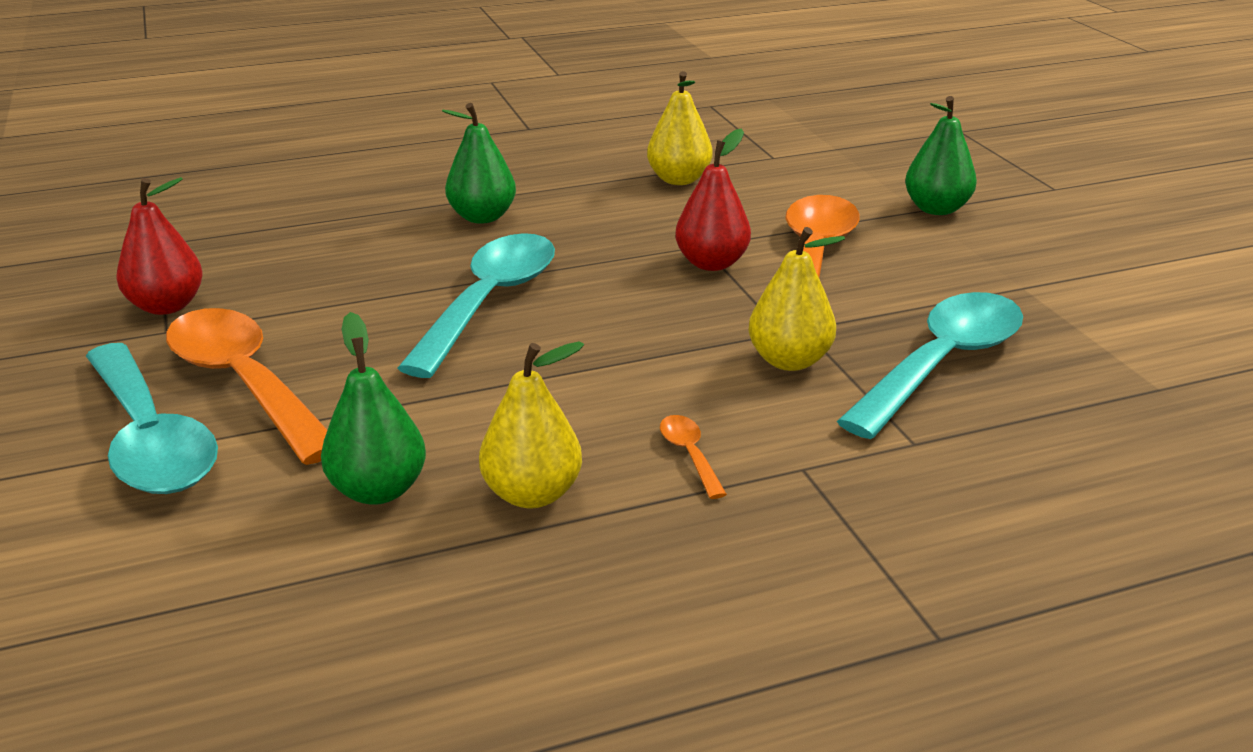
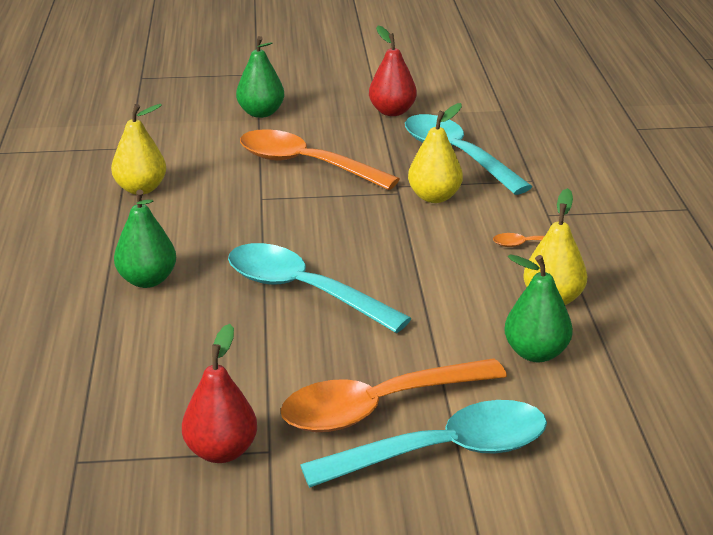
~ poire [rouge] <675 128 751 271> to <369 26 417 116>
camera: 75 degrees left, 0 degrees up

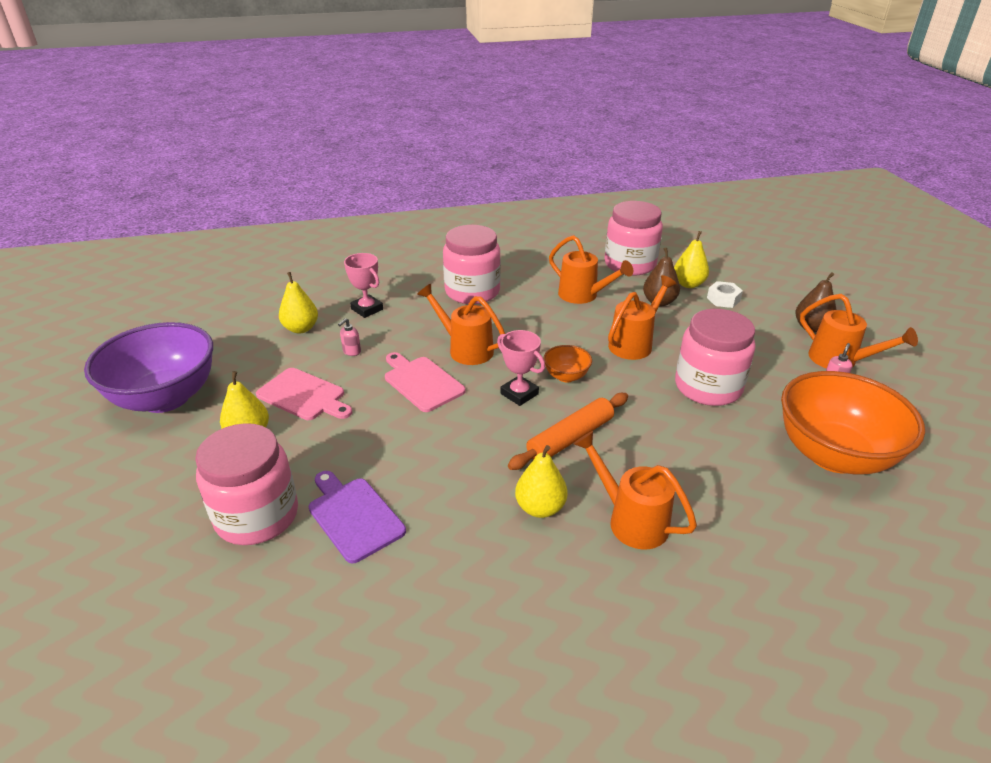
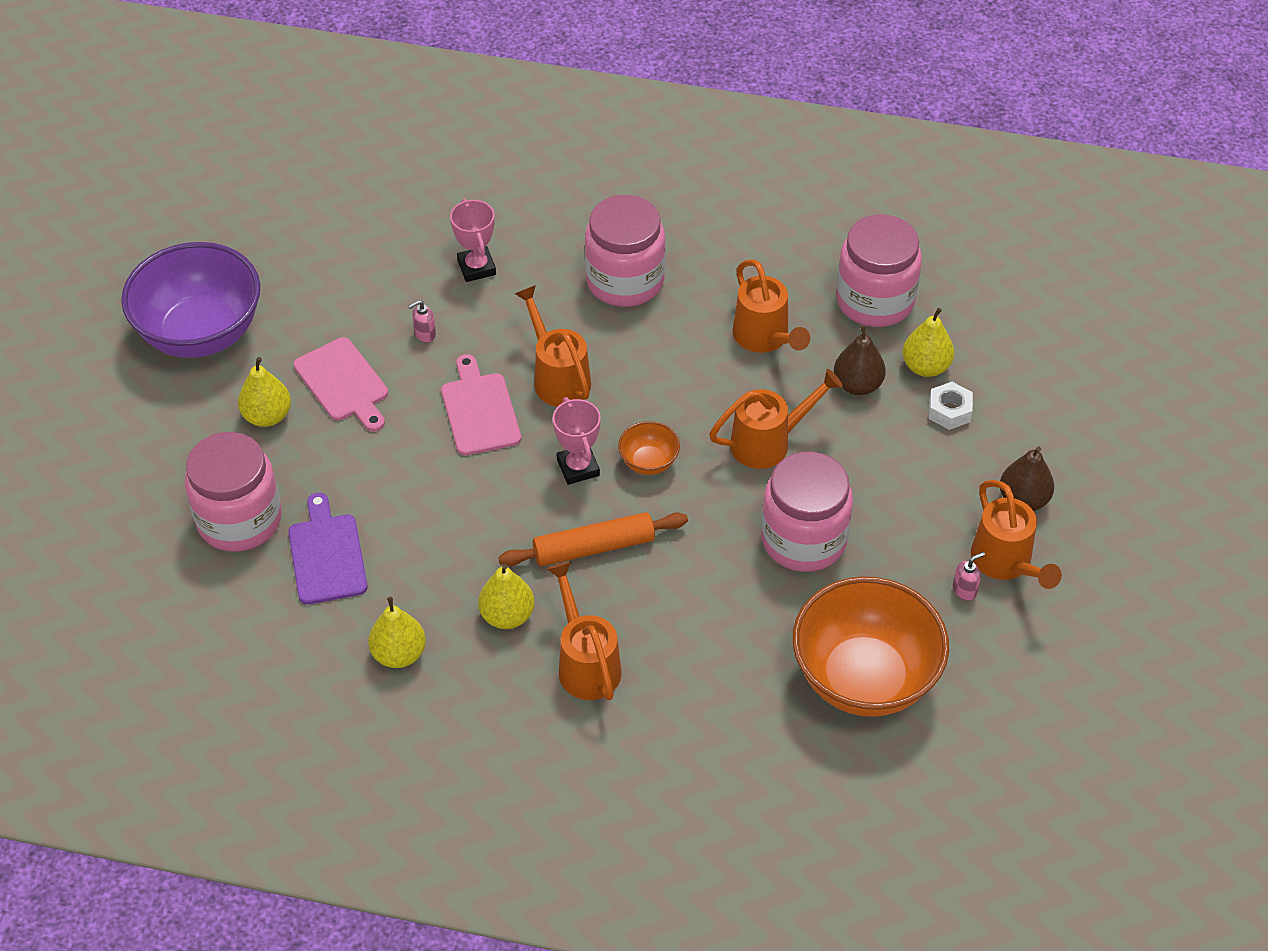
~ poire [jaune] <279 272 318 333> to <368 597 426 668>
camera: 25 degrees right, 15 degrees up

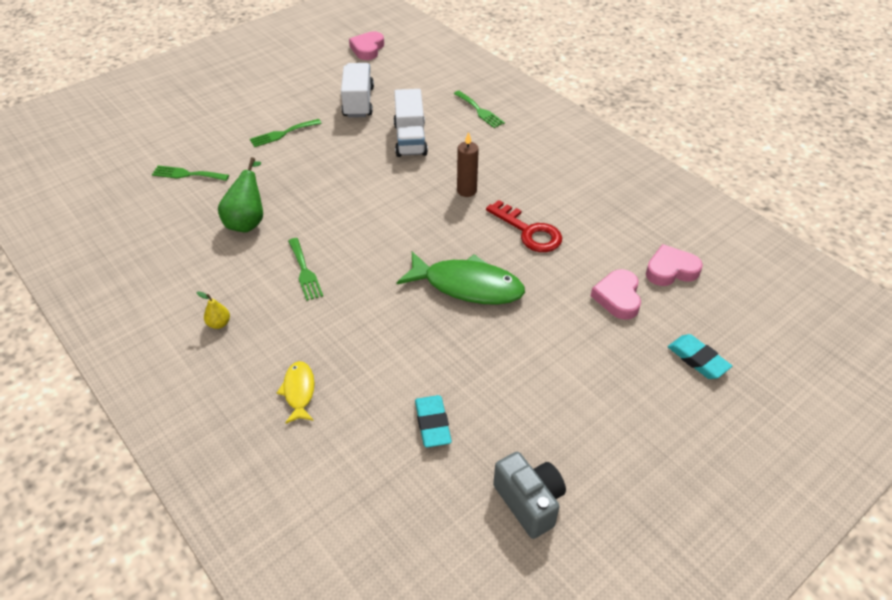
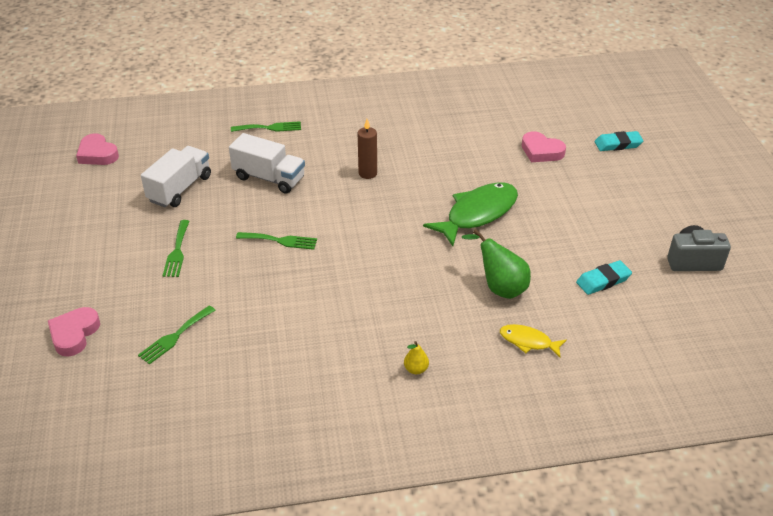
~ camion [blanc] <341 63 374 118> = <141 146 211 207> 90 degrees clockwise
~ poire [vert] <218 157 263 232> to <462 229 531 299>
- clé [rouge] <486 200 562 252>
~ fourchette [vert] <288 238 323 301> to <236 232 317 250>
~ cœur [rose] <646 244 703 286> to <48 307 100 357>
~ gomme [turquoise] <415 395 452 448> = <576 260 632 295> 45 degrees counterclockwise
camera: 60 degrees left, 5 degrees down

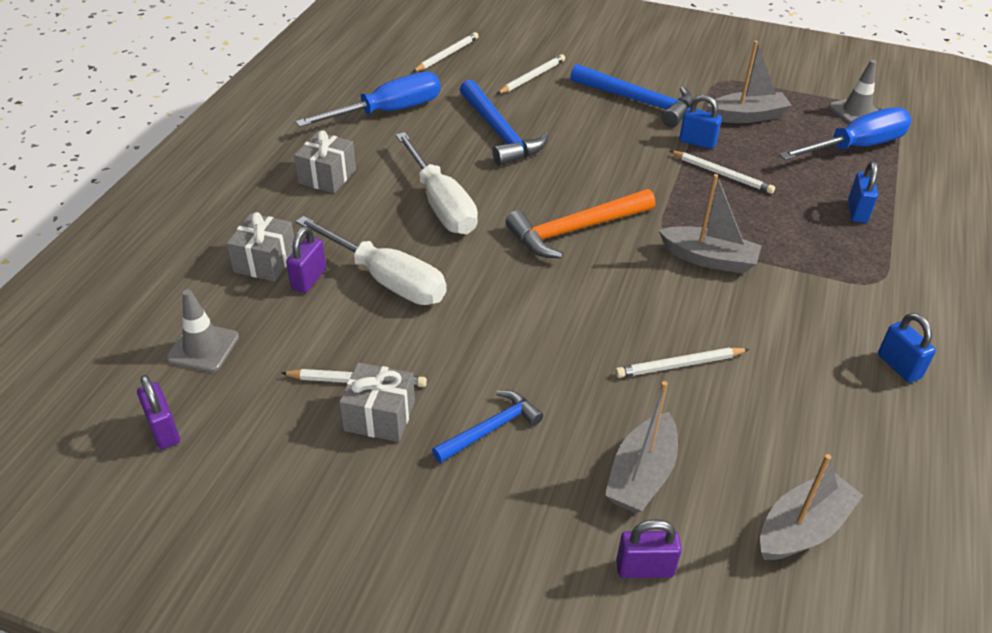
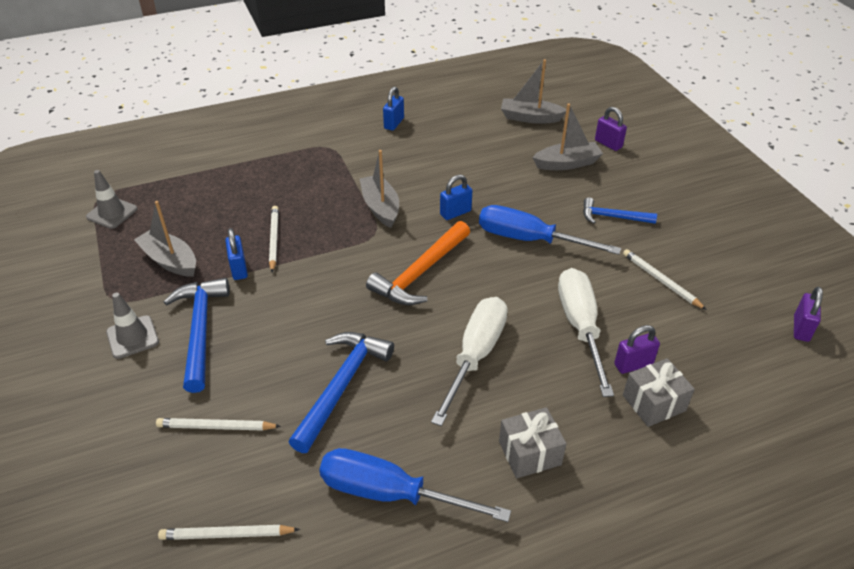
~ tournevis [bleu] <779 108 912 160> to <479 205 621 255>
~ cadenas [bleu] <848 161 878 223> to <440 174 472 220>
~ marteau [orange] <505 189 655 259> = <366 221 470 305> 105 degrees clockwise
~ cône de chantier [gris] <166 289 239 372> to <106 292 159 359>
- crayon [blanc] <615 347 749 378>
- cadeau [gris] <339 362 415 442>
camera: 130 degrees left, 0 degrees up

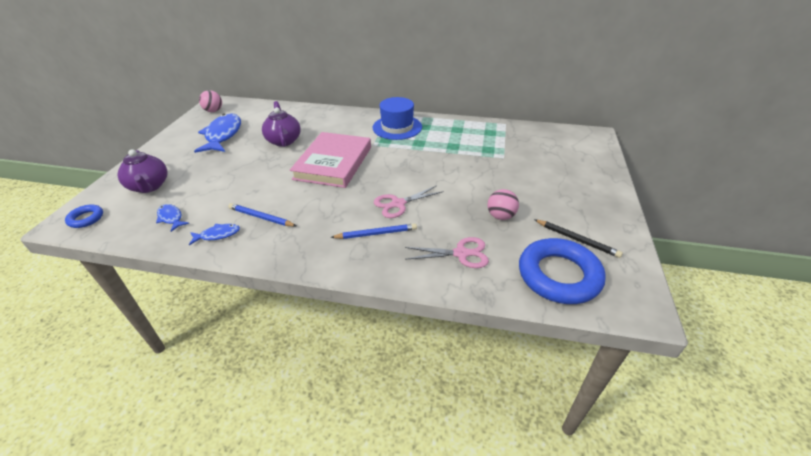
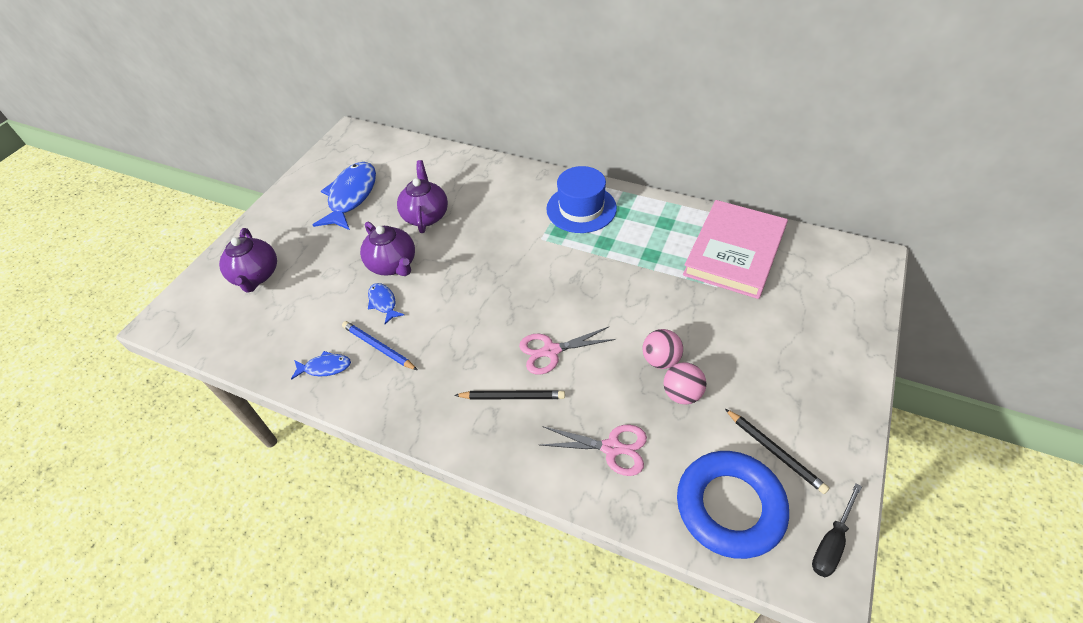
~ balle [rose] <199 90 222 112> to <643 329 683 369>
~ livre [rose] <290 132 371 188> to <683 200 788 299>
- anneau [bleu] <65 204 103 228>
~ poisson [bleu] <156 204 189 232> to <368 283 404 324>
~ crayon [bleu] <330 223 417 239> to crayon [noir] <454 390 565 399>
+ théière [violet] <360 222 415 276>
+ tournevis [noir] <812 483 862 577>
camera: 15 degrees right, 10 degrees up

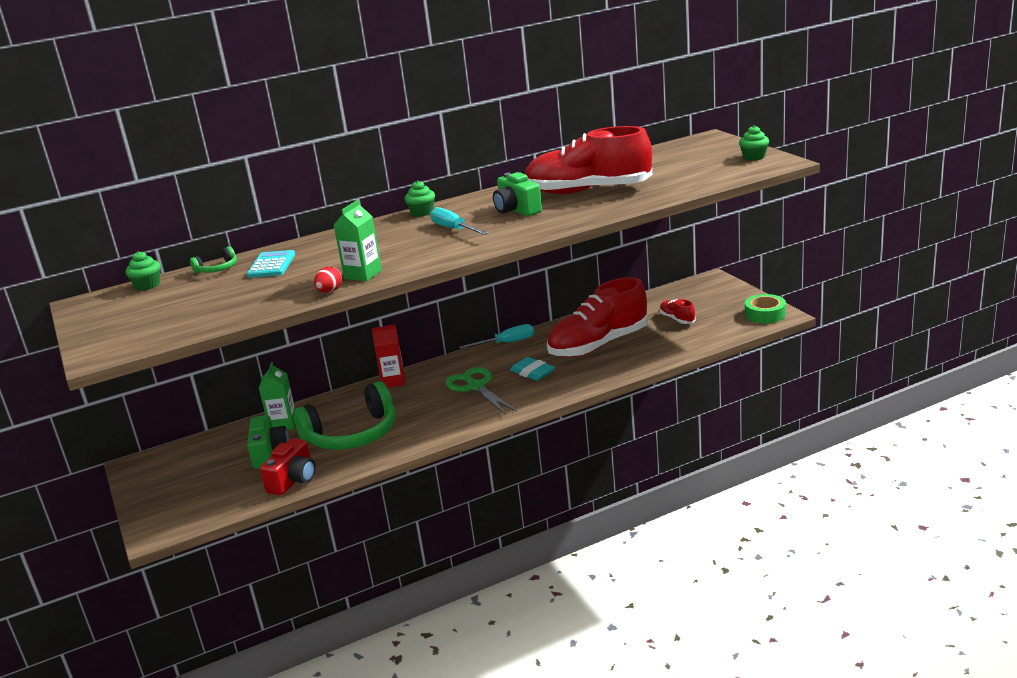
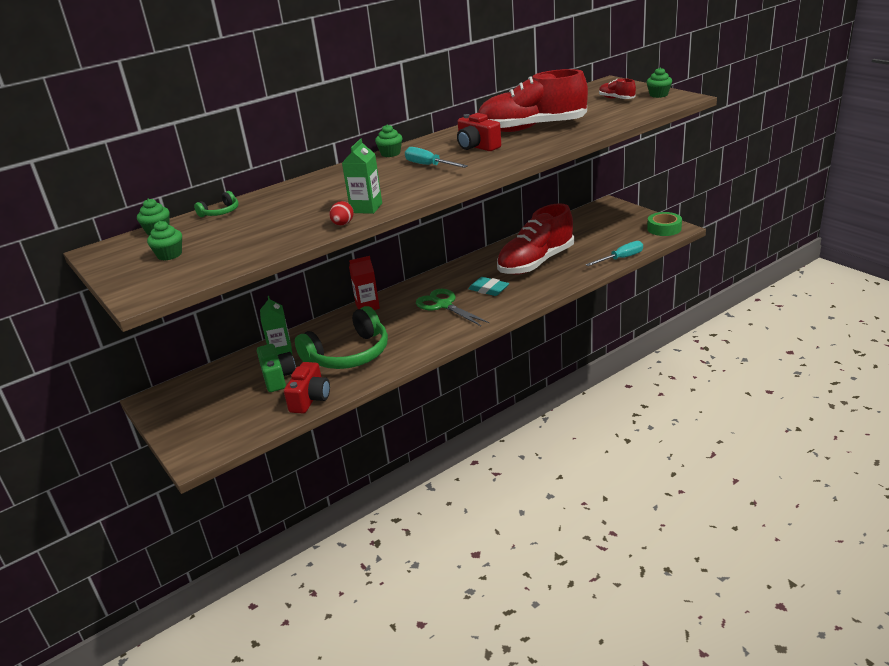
~ appareil photo [vert] <493 172 542 216> to appareil photo [rouge] <457 113 501 151>
- calculatrice [turquoise] <247 250 295 278>
~ chaussure [rouge] <659 299 696 324> to <599 78 636 99>
~ tournevis [turquoise] <459 324 534 349> to <586 241 643 266>
+ muffin [vert] <147 221 182 261>
camera: 10 degrees left, 5 degrees up

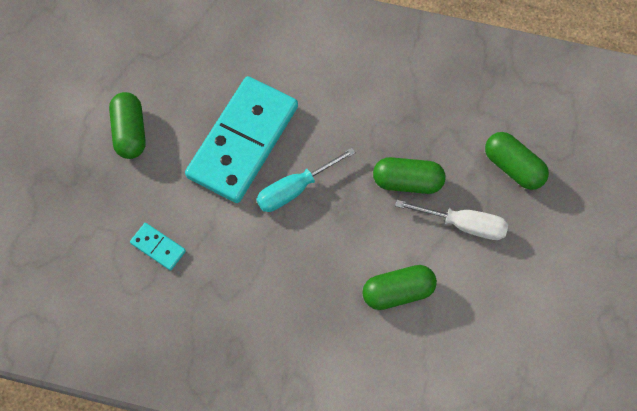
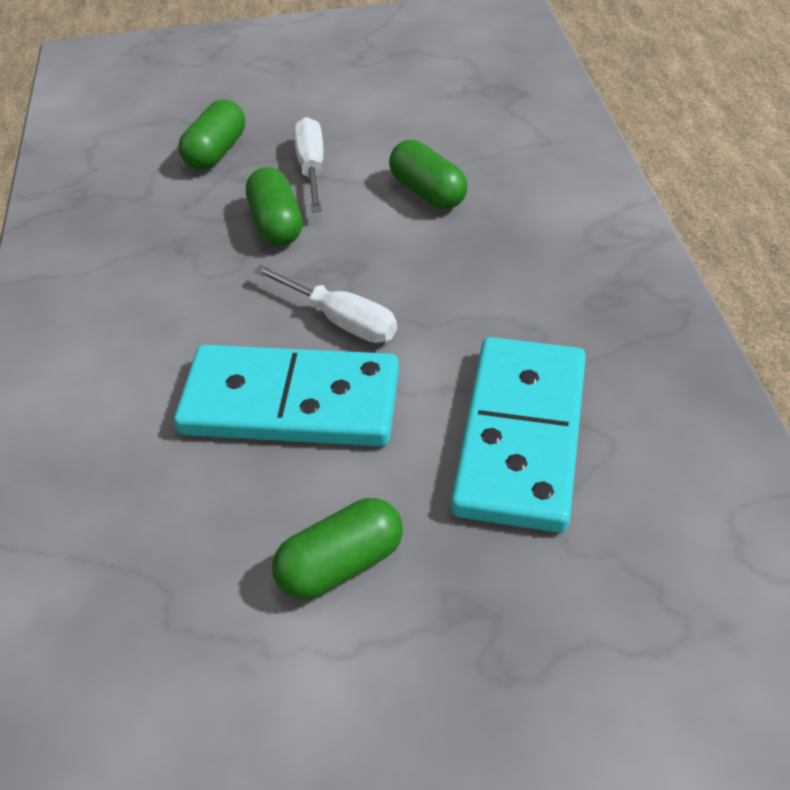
~ tournevis [turquoise] <256 147 356 212> to tournevis [blanc] <254 265 397 343>
~ domino [turquoise] <130 223 186 270> = <451 337 586 533> x2.48
camera: 110 degrees left, 20 degrees down

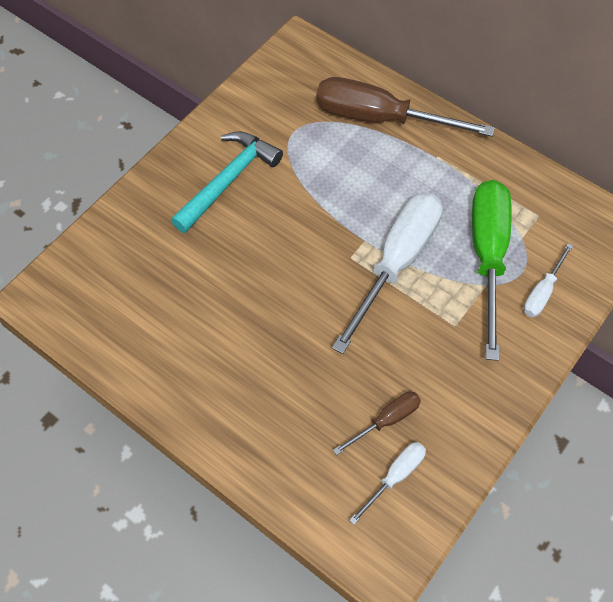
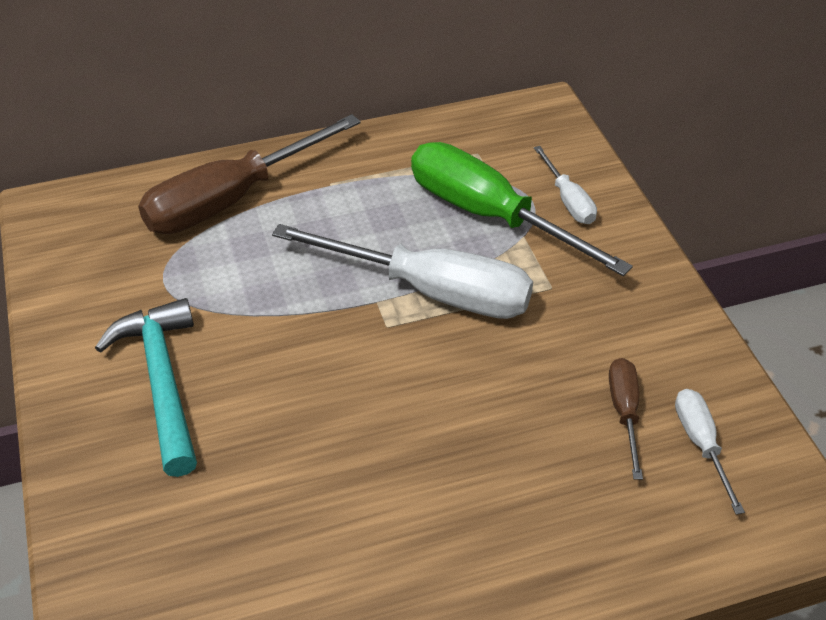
~ tournevis [blanc] <332 193 443 354> = <272 224 533 319> 135 degrees clockwise
camera: 55 degrees left, 15 degrees down

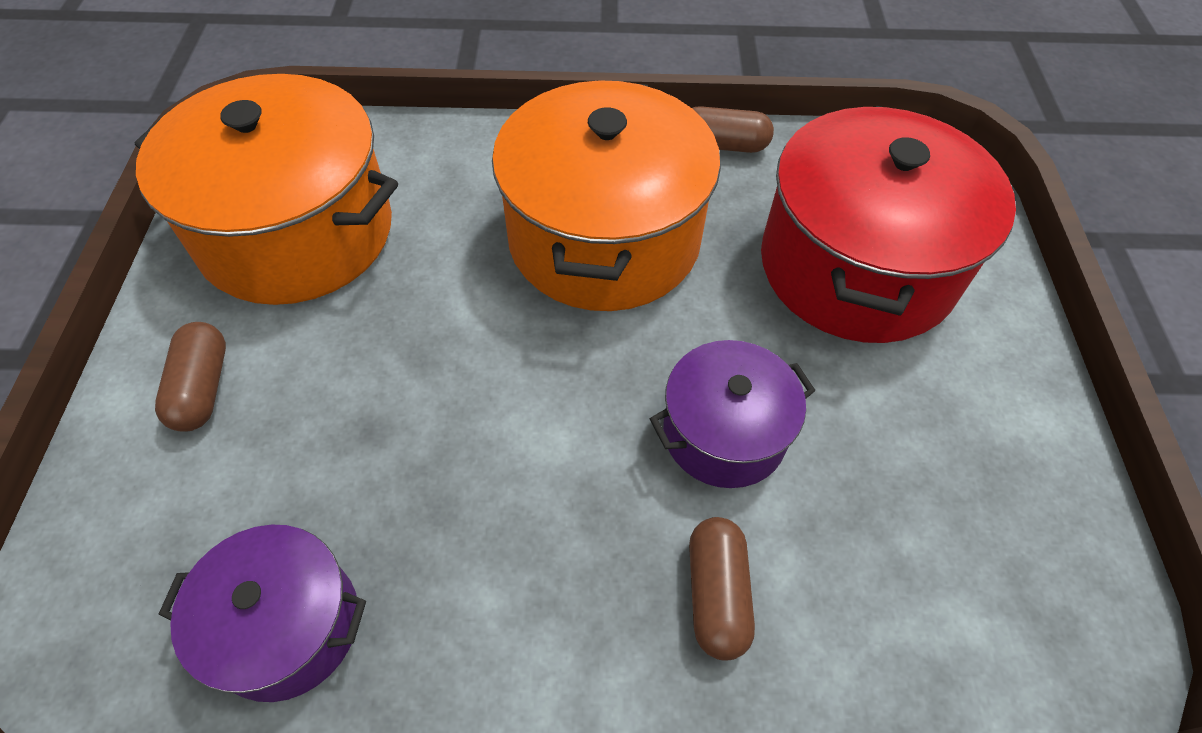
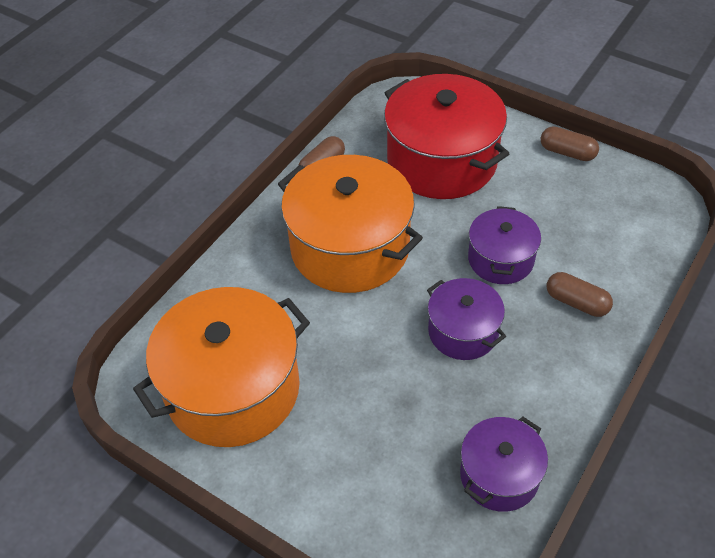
~ gélule [marron] <155 322 226 432> to <541 126 599 161>
+ marmite [violet] <427 278 506 360>
camera: 55 degrees left, 5 degrees down

